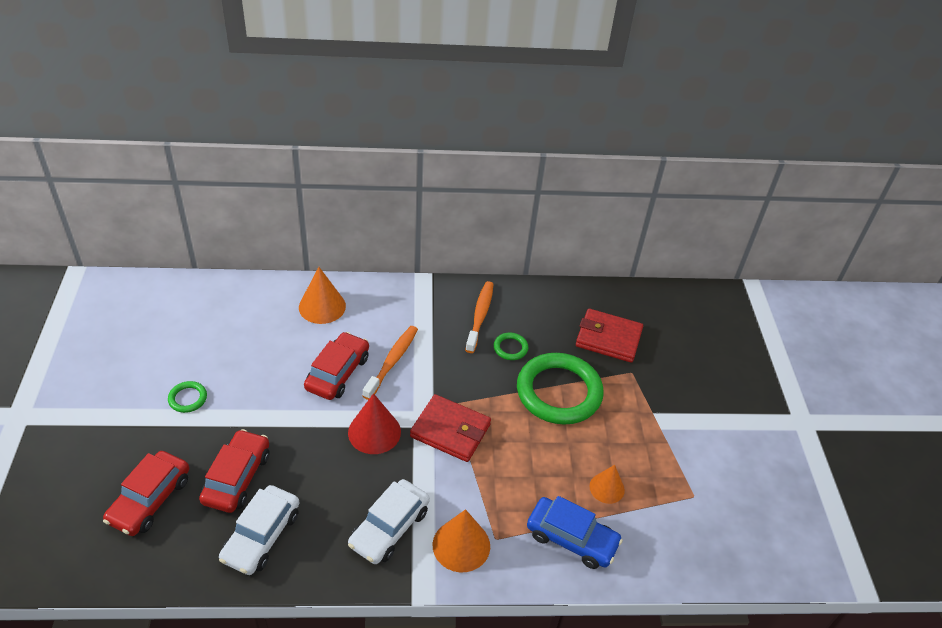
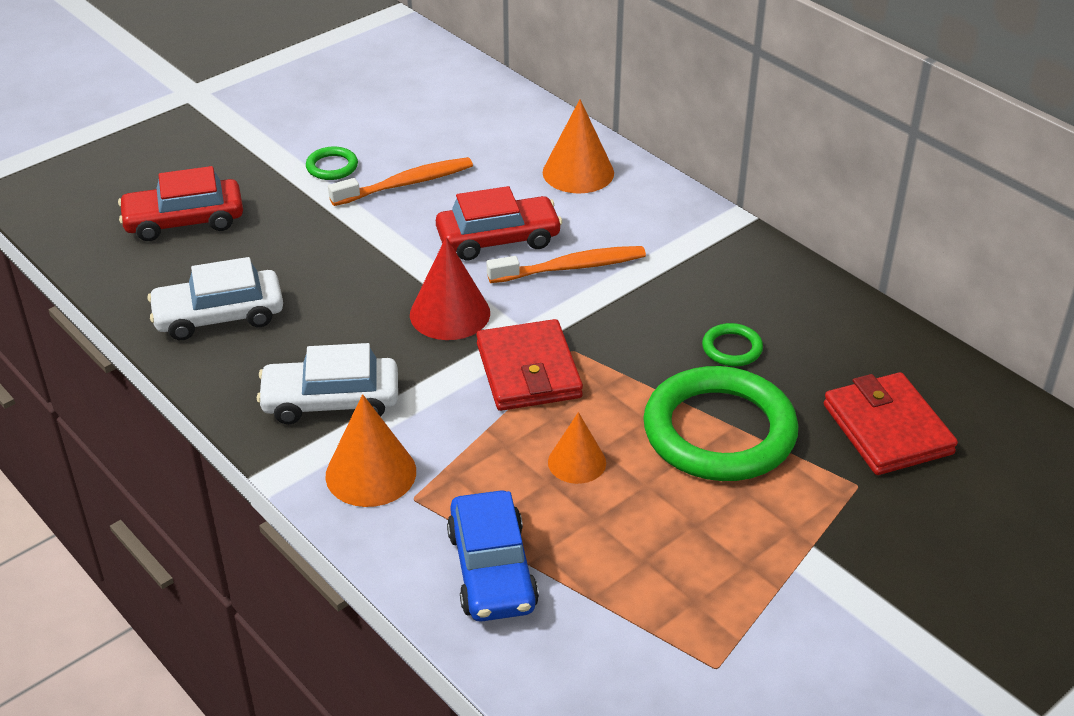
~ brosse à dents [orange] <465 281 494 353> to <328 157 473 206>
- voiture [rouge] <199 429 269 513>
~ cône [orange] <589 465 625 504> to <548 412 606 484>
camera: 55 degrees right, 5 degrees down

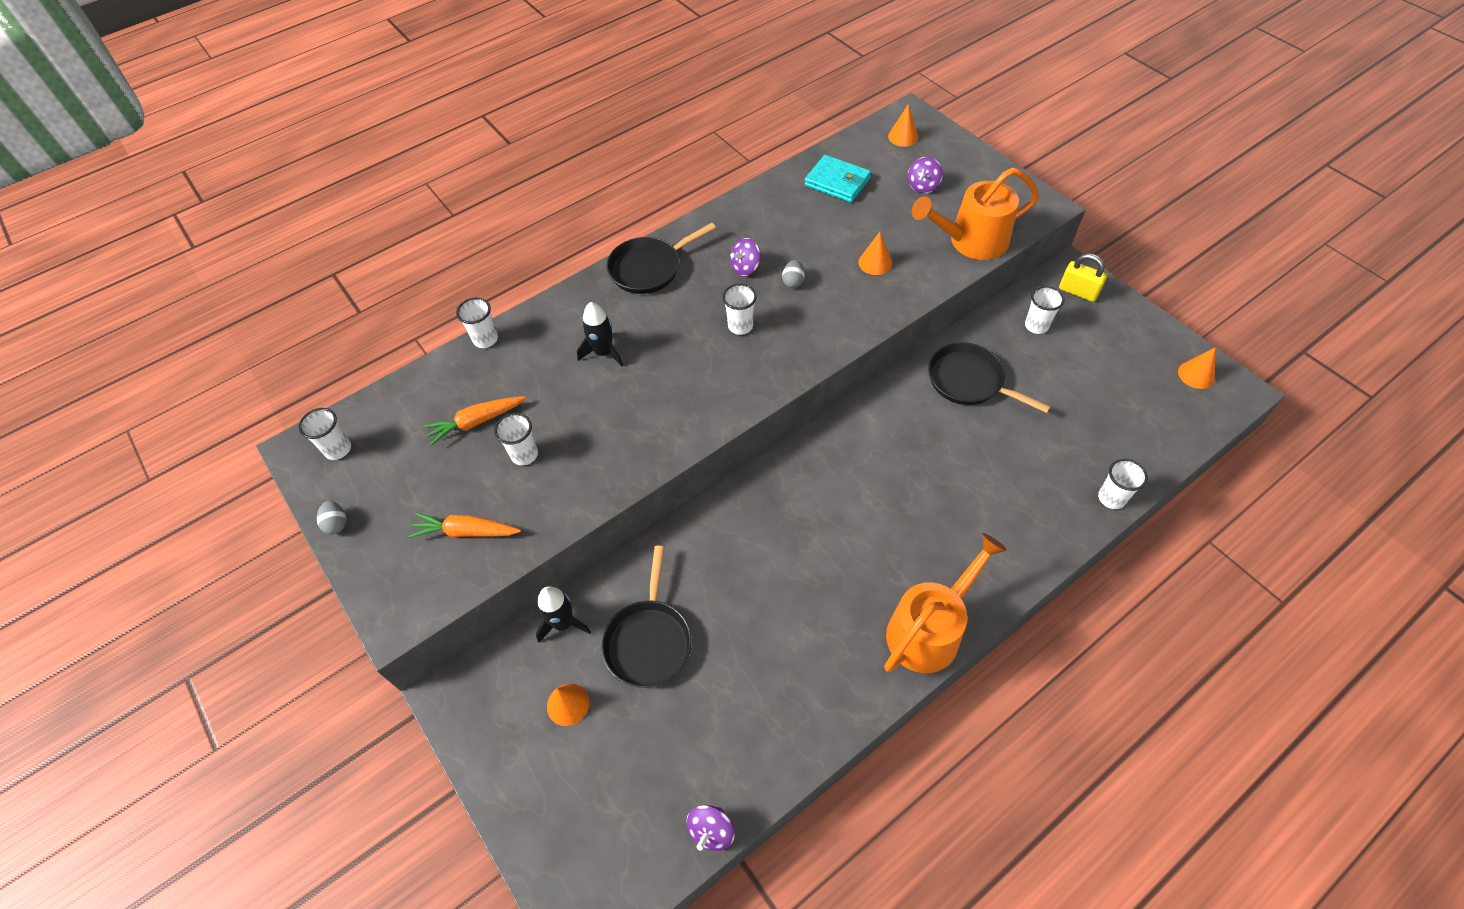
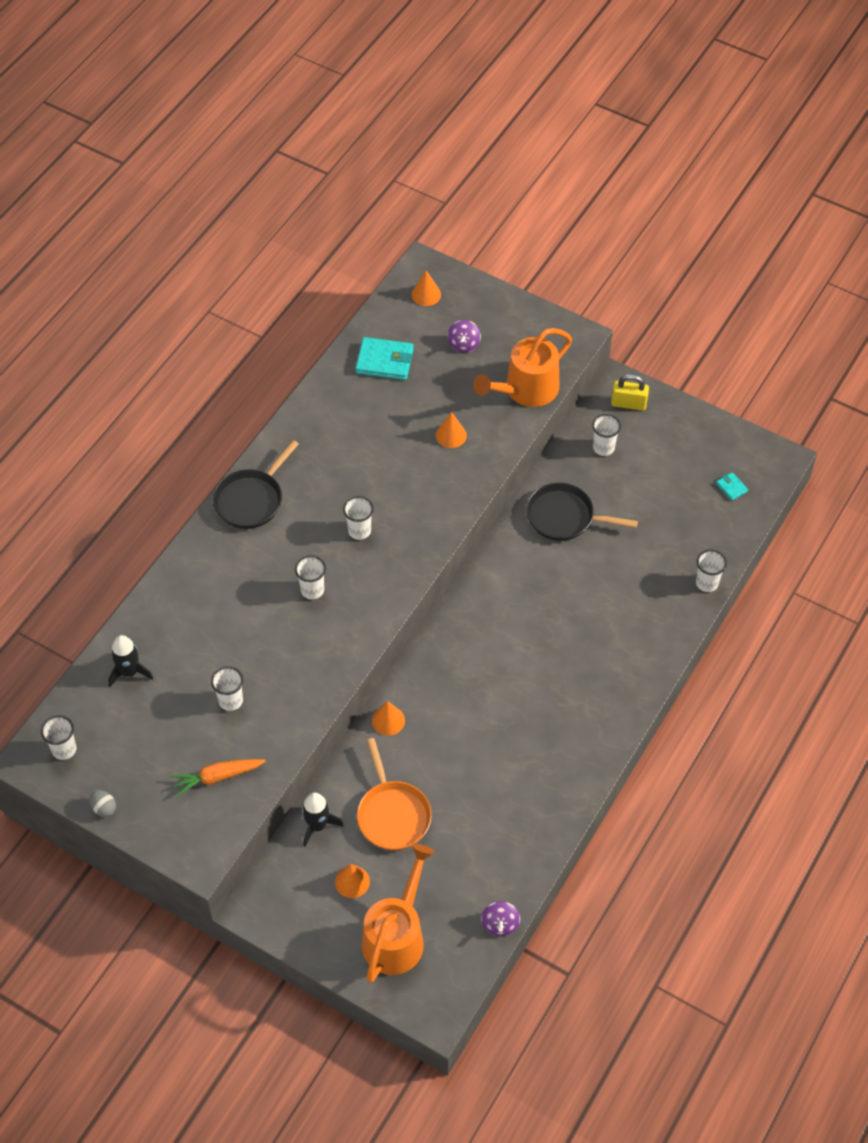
- toupie [violet] <730 238 761 276>
- œuf [gris] <782 260 805 288>
~ gobelet [blanc] <456 298 498 348> to <295 555 326 599>
~ fusée [noir] <577 302 623 366> to <108 635 153 687>
~ cône [orange] <1178 347 1216 389> to <372 701 405 736>
- carotte [orange] <423 396 525 446>
~ arrosoir [orange] <884 533 1007 673> to <362 844 435 983>
~ poêle [noir] <602 546 692 688> to poêle [orange] <357 738 432 850>
+ portefeuille [turquoise] <716 472 748 501>
camera: 25 degrees left, 0 degrees up

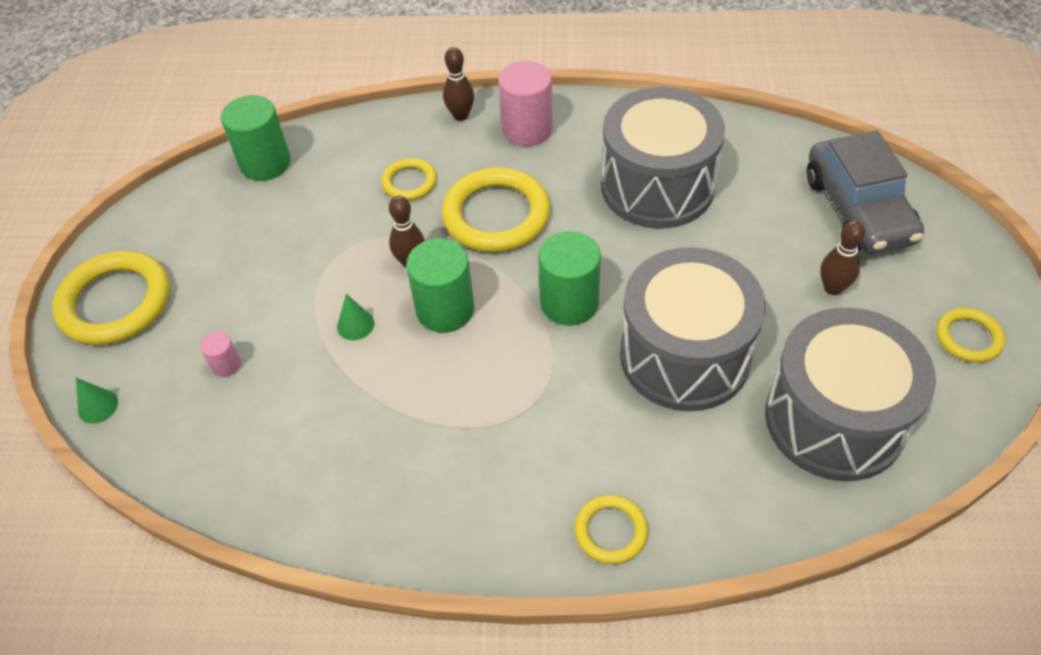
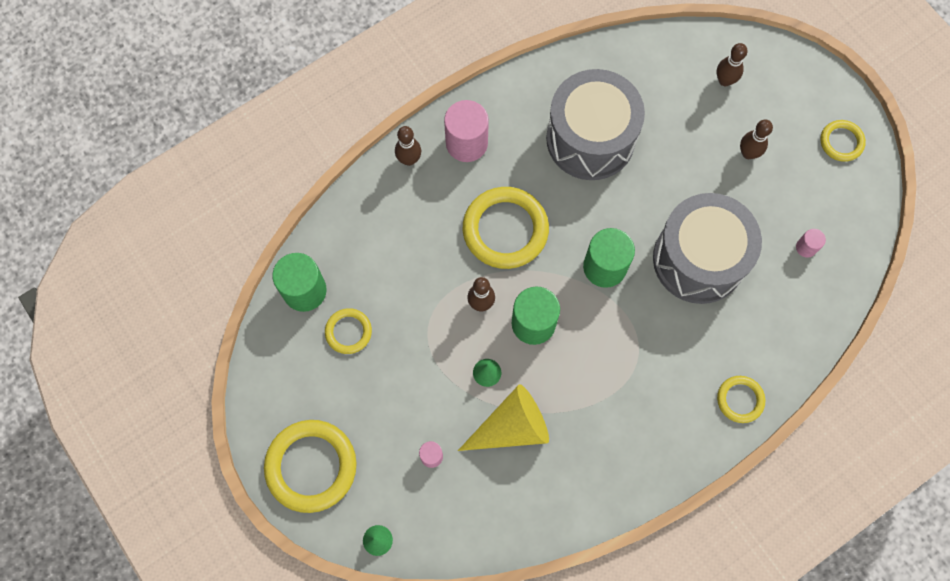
~ voiture [gris] <806 130 924 254> to quille [marron] <717 43 748 86>
~ anneau [jaune] <381 158 437 201> to <325 308 372 354>
~ tambour [gris] <765 307 936 481> to cylindre [rose] <796 229 826 258>
+ cône [jaune] <458 384 549 451>
camera: 40 degrees left, 20 degrees up

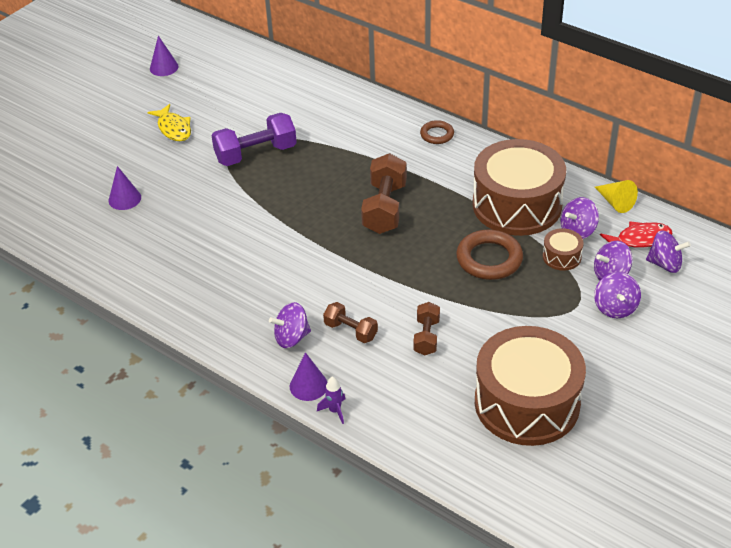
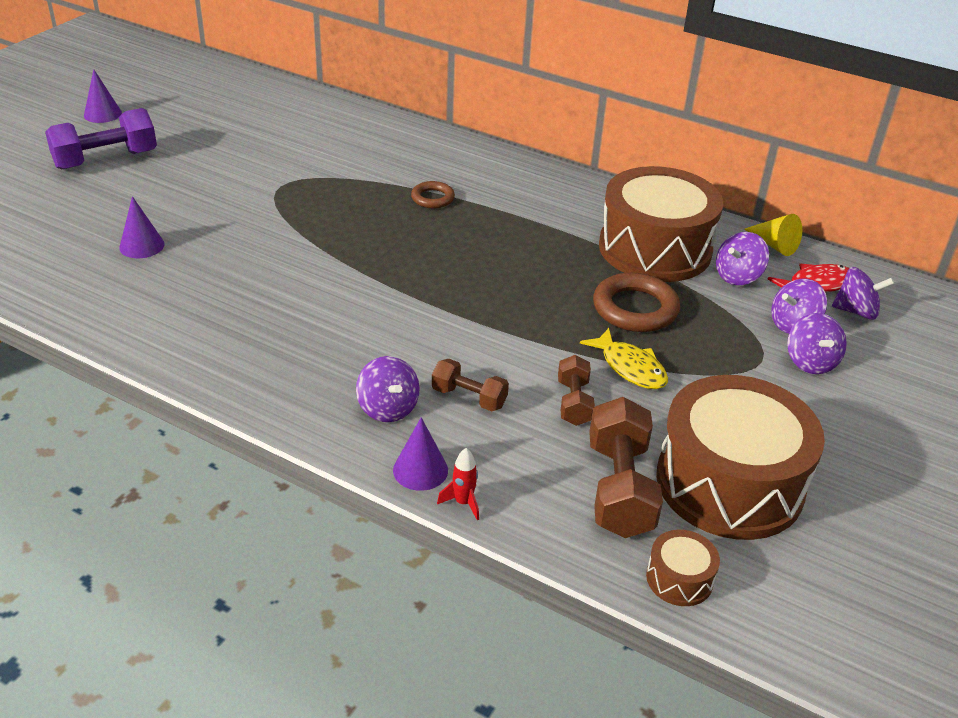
~ cône [violet] <150 36 179 76> to <84 69 122 123>
~ poisson [jaune] <147 104 191 141> to <580 328 668 389>
~ haltère [violet] <211 113 297 166> to <45 108 157 170>
~ anneau [marron] <420 120 454 144> to <411 181 455 208>
~ haltère [marron] <361 153 407 234> to <589 397 663 538>
~ tambour [marron] <543 228 584 271> to <646 530 720 606>
~ toupie [violet] <269 302 311 348> = <356 356 420 422> 90 degrees counterclockwise
~ fusée [violet] <317 376 345 424> to fusée [rouge] <437 448 479 520>
camera: 10 degrees left, 5 degrees down

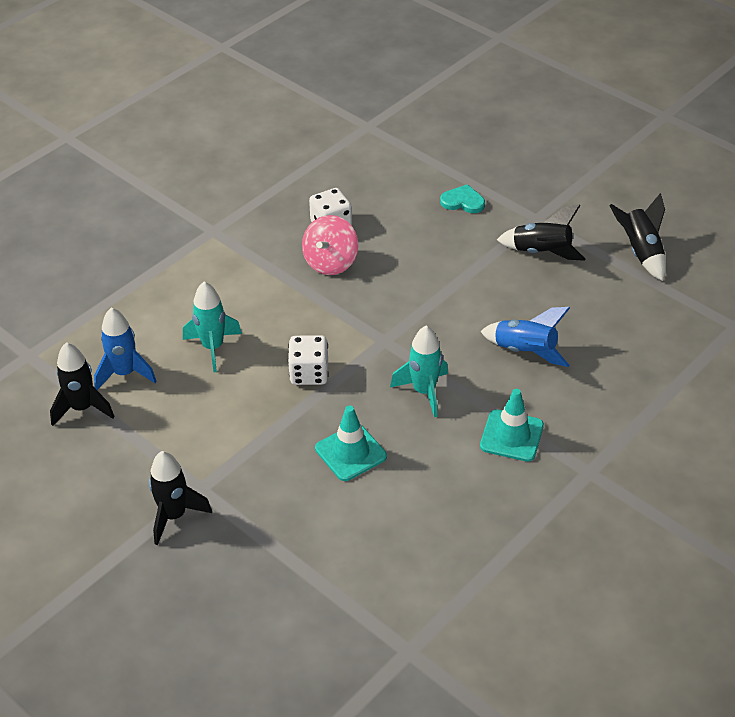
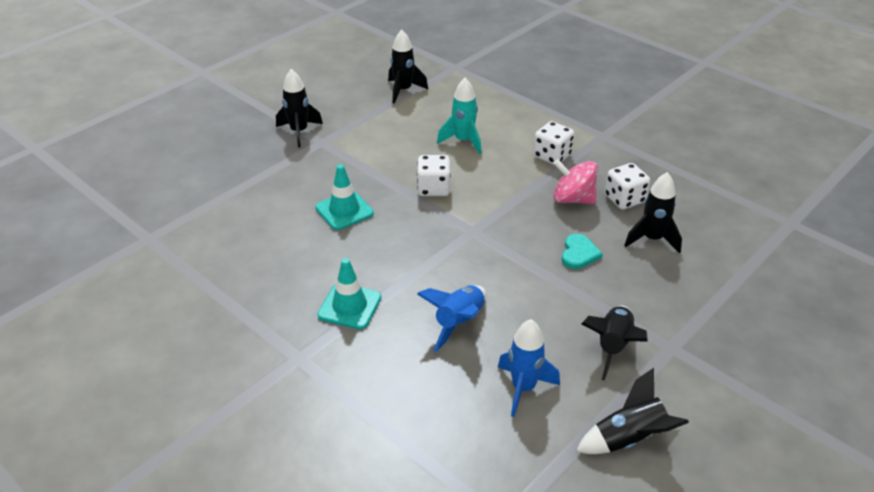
~ cœur [turquoise] <440 184 485 213> to <562 234 603 269>
~ fusée [bleu] <94 307 157 390> to <498 319 560 417>
- fusée [turquoise] <390 325 448 417>
+ dé [blanc] <533 121 574 165>
+ fusée [noir] <624 172 682 254>
camera: 90 degrees right, 5 degrees down

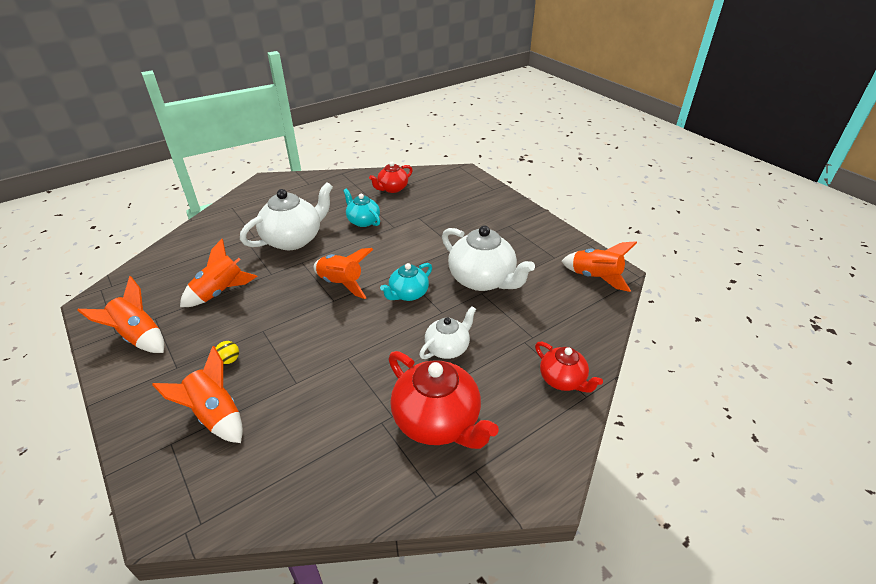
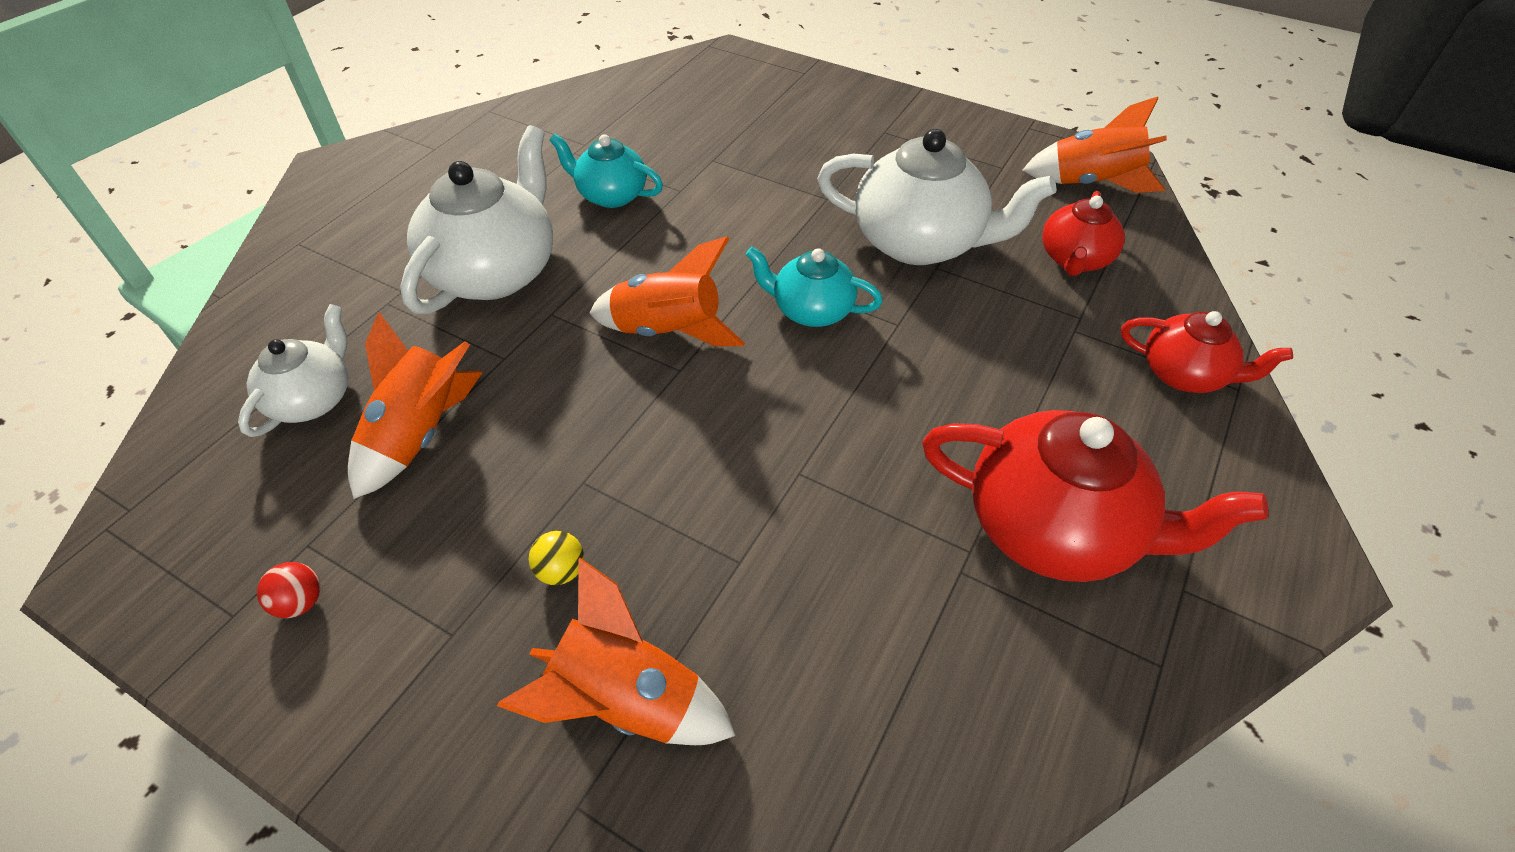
~ théière [rouge] <369 162 413 193> to <1042 191 1125 276>
~ théière [turquoise] <380 263 432 301> = <746 247 883 327> 90 degrees clockwise
~ fusée [orange] <77 276 164 353> to balle [rouge] <257 562 320 618>
~ théière [blanc] <419 306 476 359> to <238 304 348 437>
camera: 25 degrees left, 10 degrees up

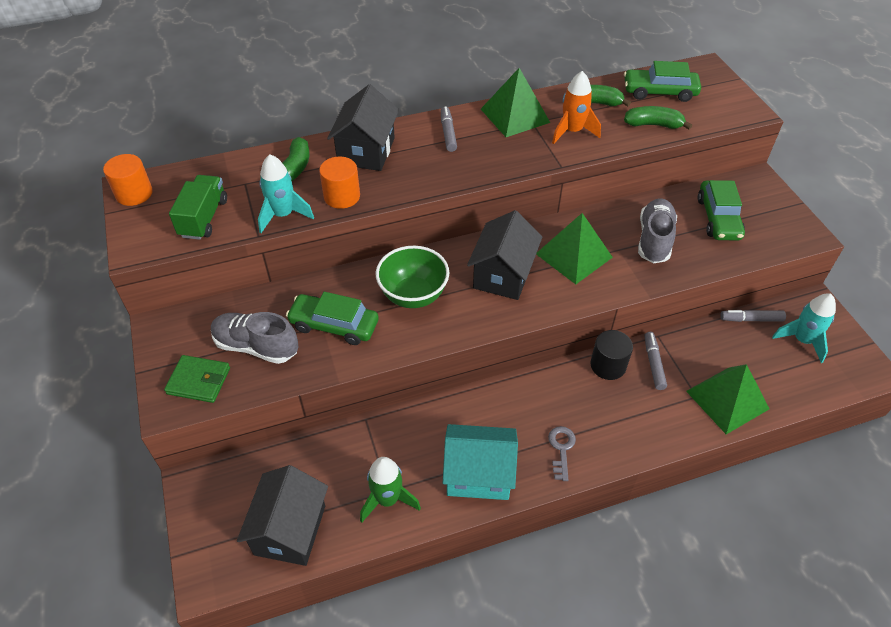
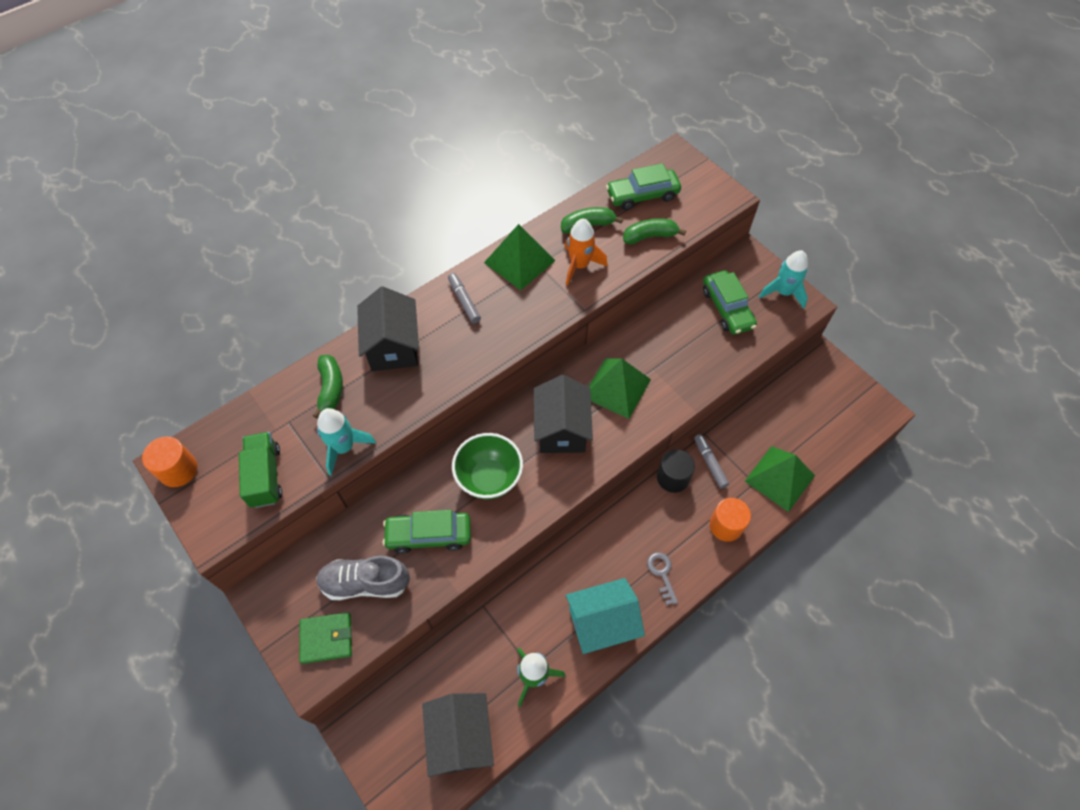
~ cylindre [orange] <319 157 360 209> to <709 498 751 542>
- chaussure [gris] <638 198 677 263>
~ fusée [turquoise] <772 293 836 363> to <759 250 808 309>
- feutre [gris] <720 310 786 322>
camera: 20 degrees left, 10 degrees up

